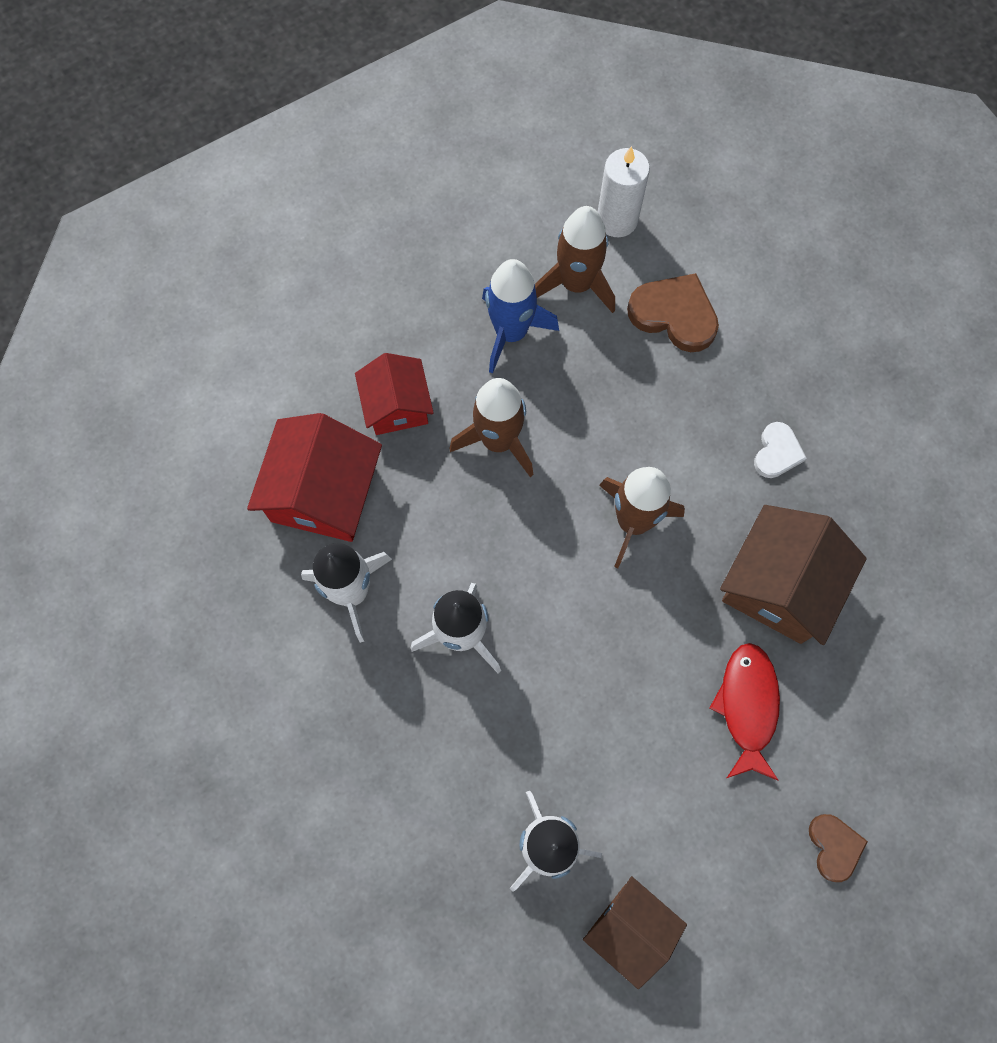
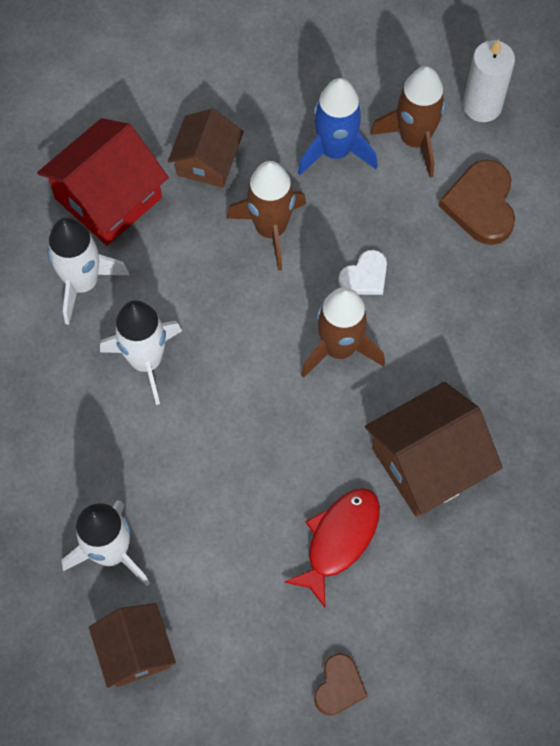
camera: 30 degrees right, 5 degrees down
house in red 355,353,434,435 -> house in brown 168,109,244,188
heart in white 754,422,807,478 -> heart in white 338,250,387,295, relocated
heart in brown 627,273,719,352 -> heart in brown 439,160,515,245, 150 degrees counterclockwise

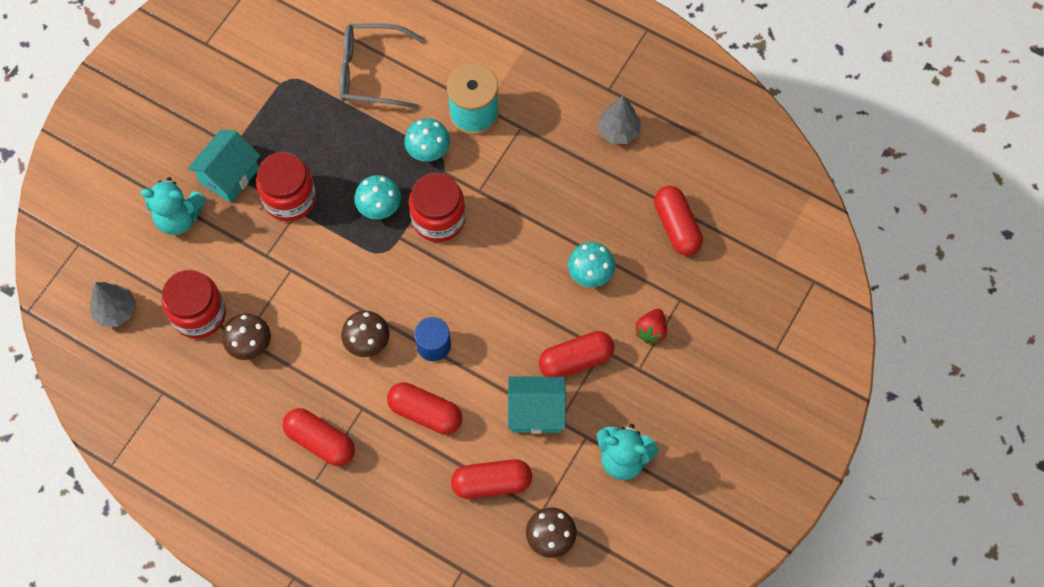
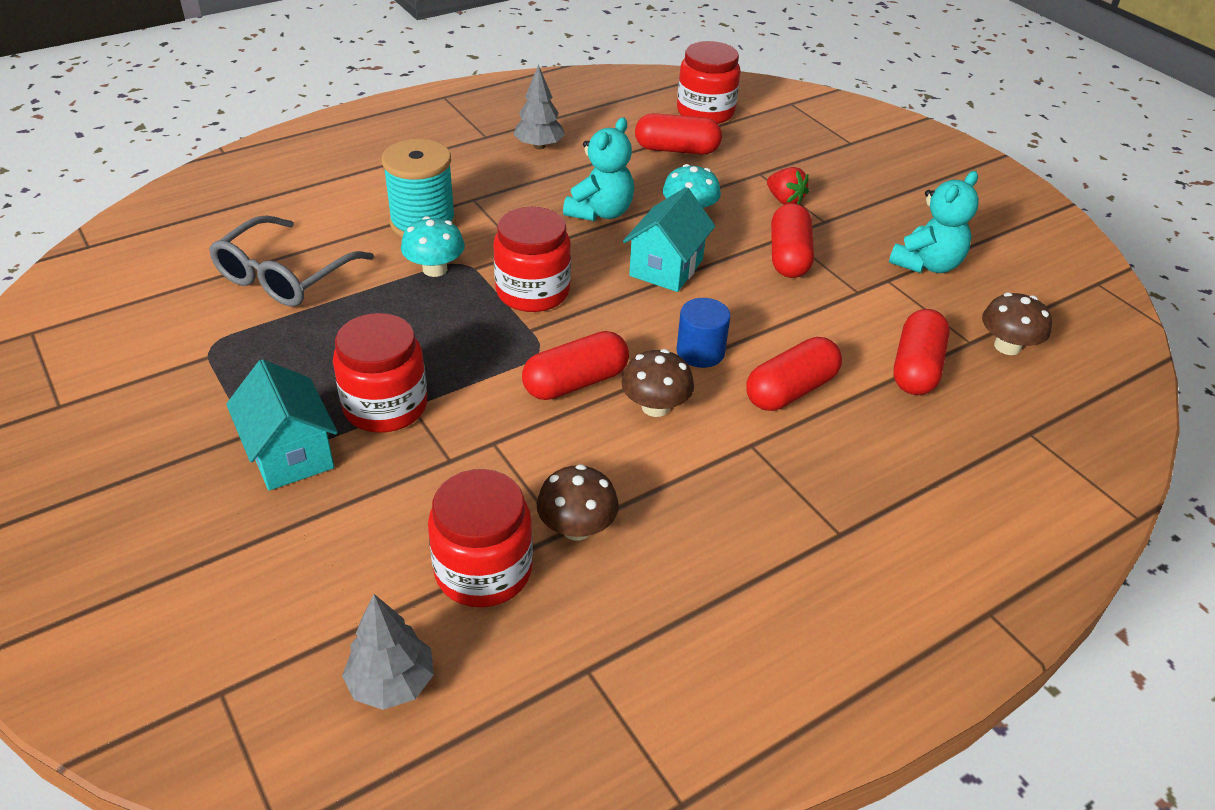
camera: 65 degrees left, 25 degrees down
capsule in red 282,408,355,466 -> capsule in red 522,331,629,400, relocated
teddy bear in turquoise 141,177,206,235 -> teddy bear in turquoise 563,117,634,221, relocated
house in turquoise 508,376,566,434 -> house in turquoise 623,187,715,292, relocated
none -> jar in red 677,41,740,124
mushroom in turquoise 354,175,401,219 -> none

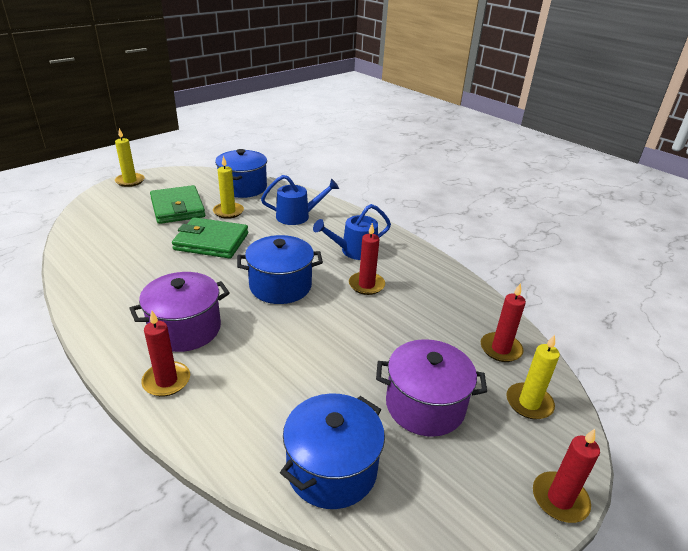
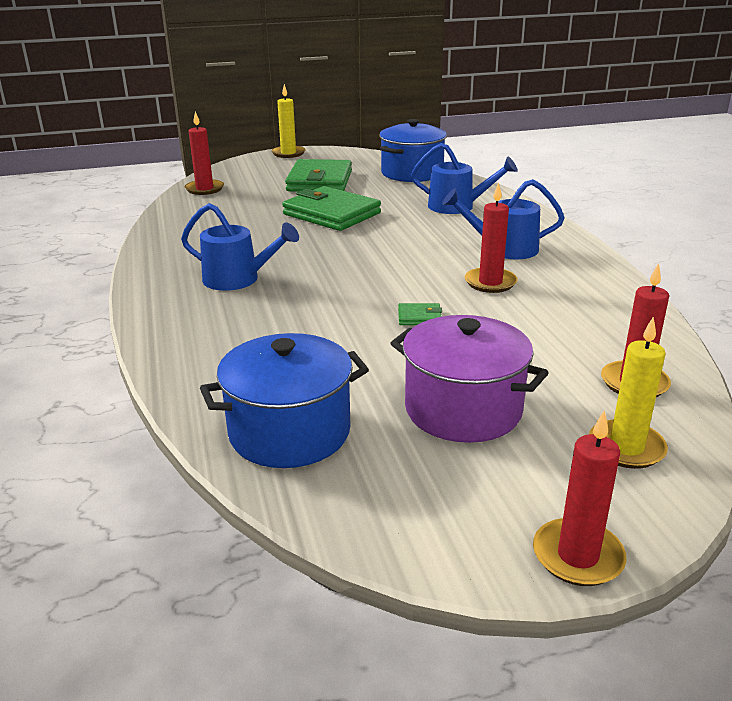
camera: 30 degrees right, 5 degrees down
pot in purple 129,272,230,352 -> watering can in blue 181,203,299,291
candle in red 141,311,190,397 -> candle in red 185,111,224,195, relocated
none -> wallet in green 398,303,442,325
candle in yellow 213,156,244,219 -> none
pot in blue 237,235,323,304 -> none

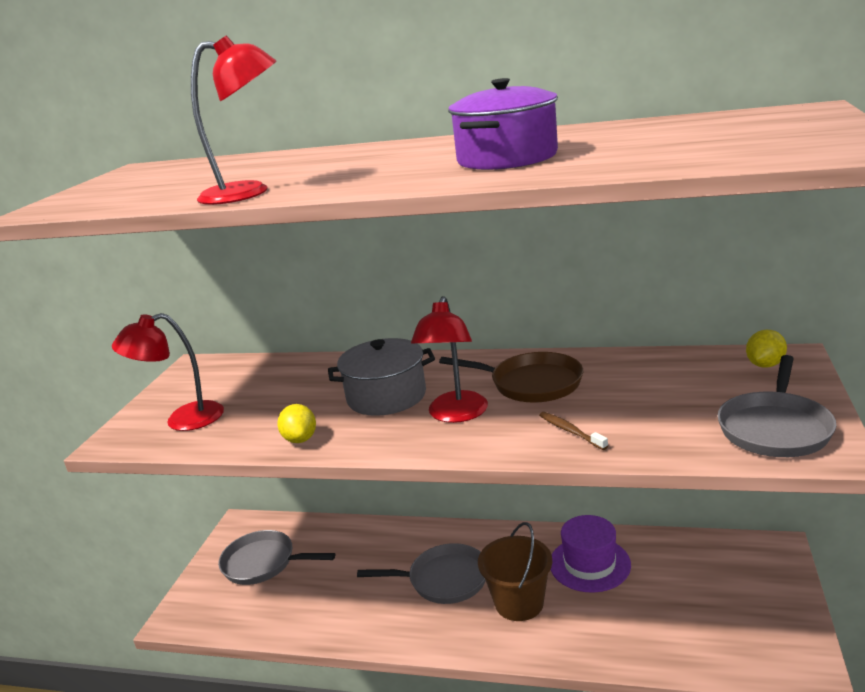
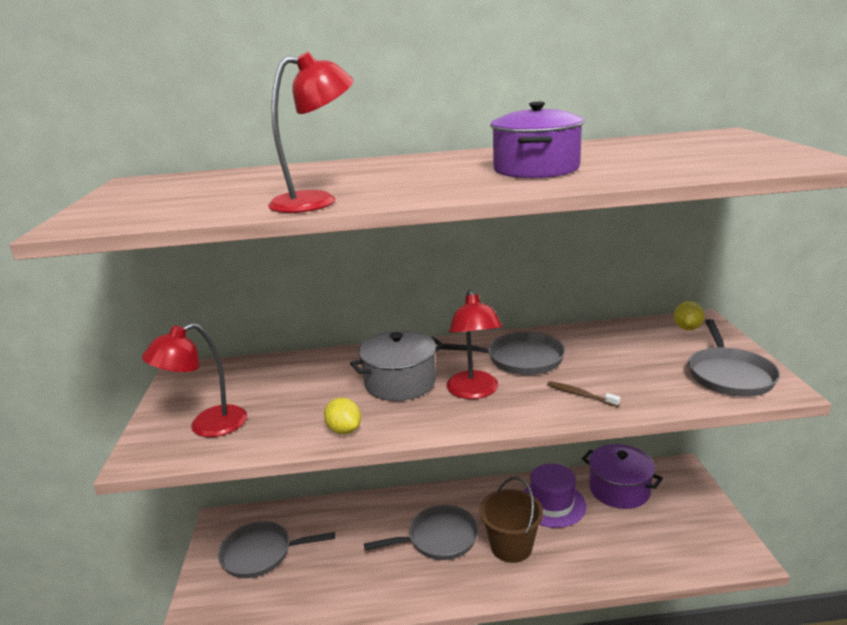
camera: 20 degrees left, 0 degrees up
pan in brown 439,352,583,403 -> pan in grey 441,332,565,375
none -> pot in purple 582,444,663,509

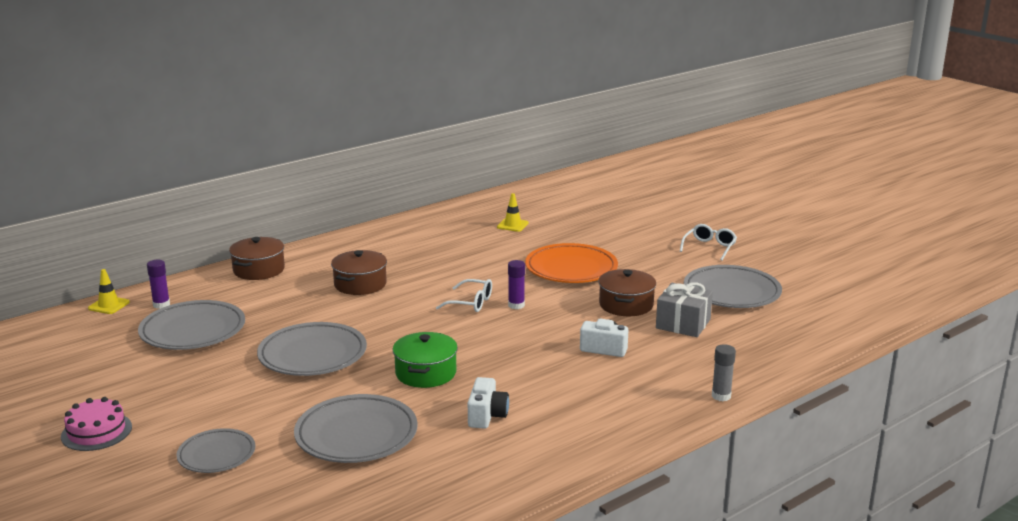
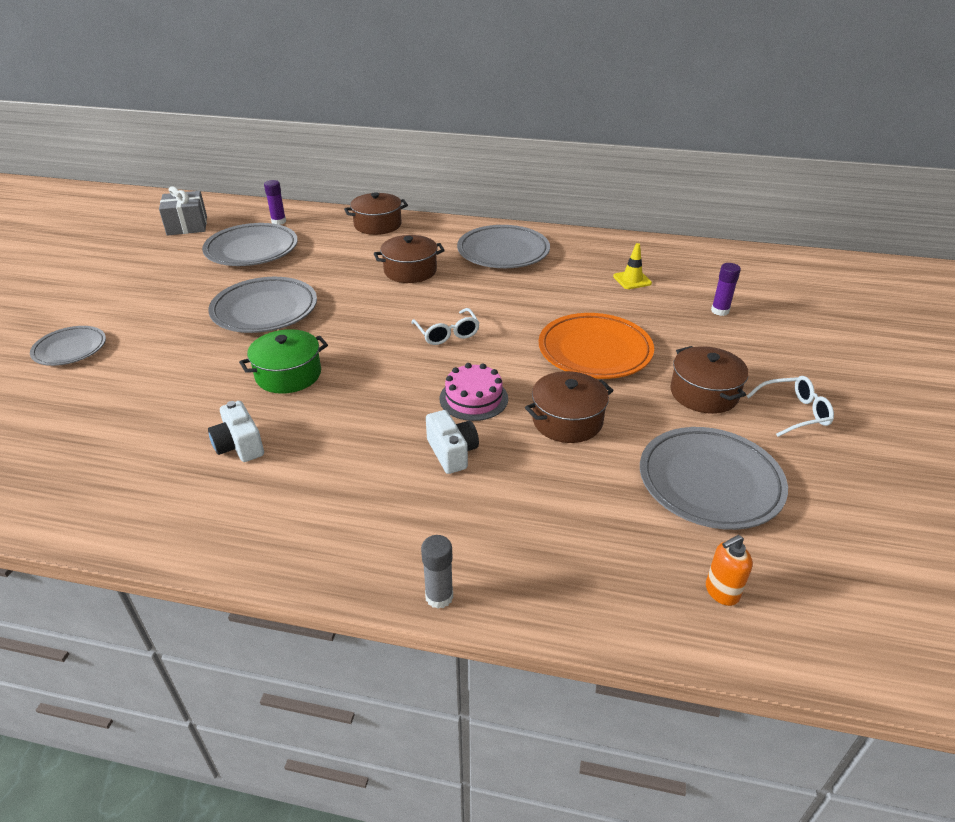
camera: 50 degrees right, 15 degrees up
gift in grey 656,282,713,337 -> gift in grey 159,186,207,236, relocated
camera in white 468,377,509,429 -> camera in white 208,401,264,462, 90 degrees clockwise
cake in pink 61,397,132,451 -> cake in pink 440,363,508,421, relocated
plate in grey 294,394,418,463 -> plate in grey 457,225,550,268, relocated
none -> pot in brown 670,346,749,414
none -> soap dispenser in orange 706,535,753,606
glue stick in purple 508,260,525,309 -> glue stick in purple 711,263,741,316, relocated
traffic cone in yellow 88,269,130,314 -> none

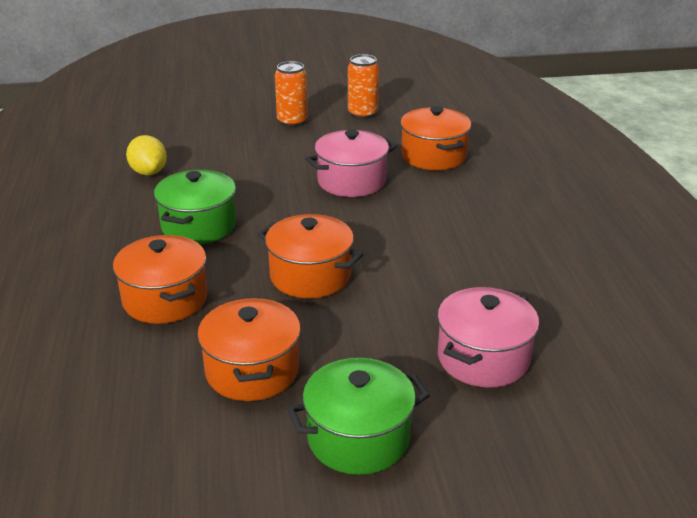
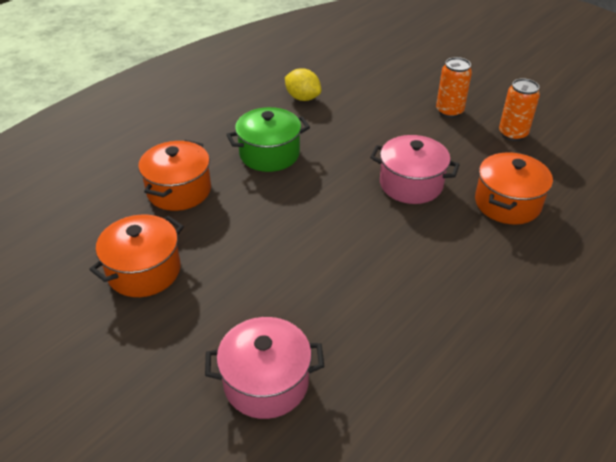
camera: 50 degrees right, 10 degrees up
lemon in yellow 126,135,167,175 -> lemon in yellow 285,69,321,101, 75 degrees counterclockwise
pot in orange 258,214,364,298 -> none
pot in green 287,358,430,475 -> none

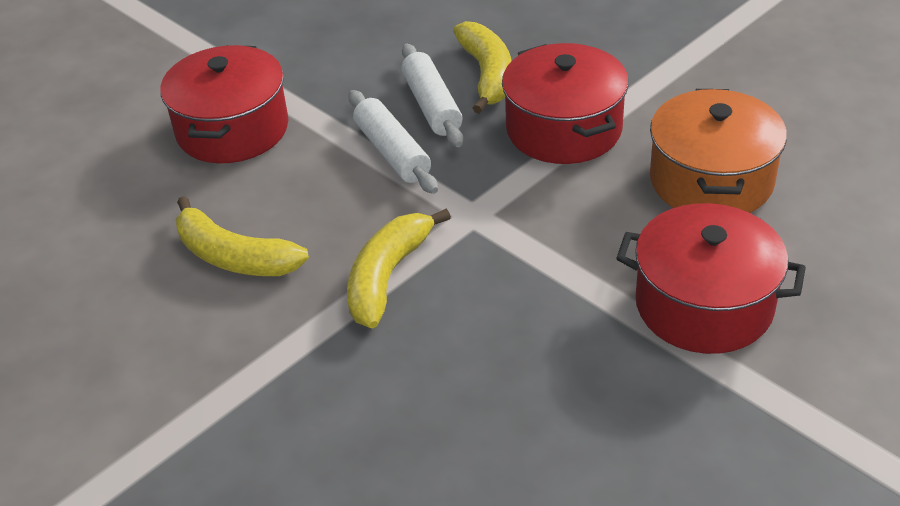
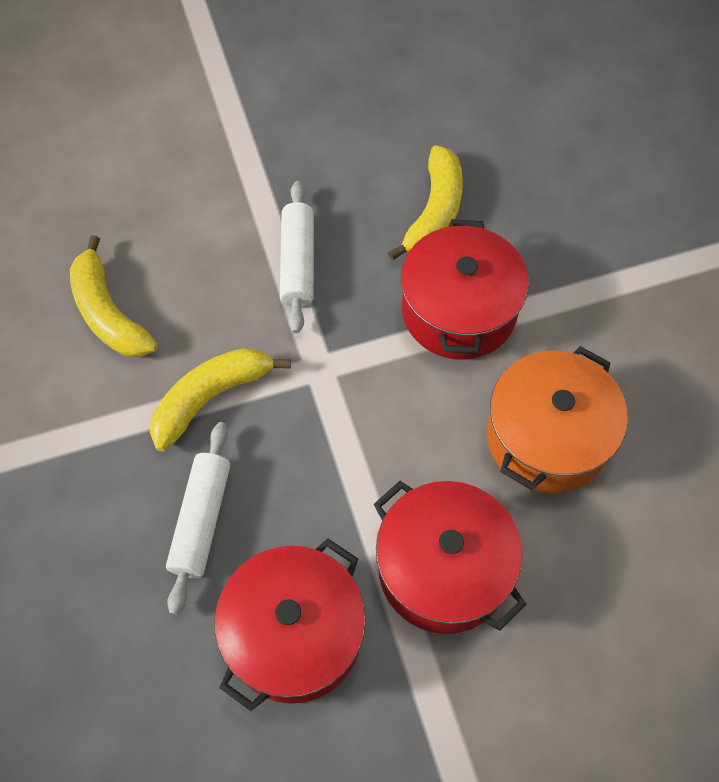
camera: 25 degrees right, 20 degrees up
rolling pin in white 401,44,463,147 -> rolling pin in white 166,422,230,615, relocated
pot in red 160,45,288,163 -> pot in red 214,538,366,711, relocated

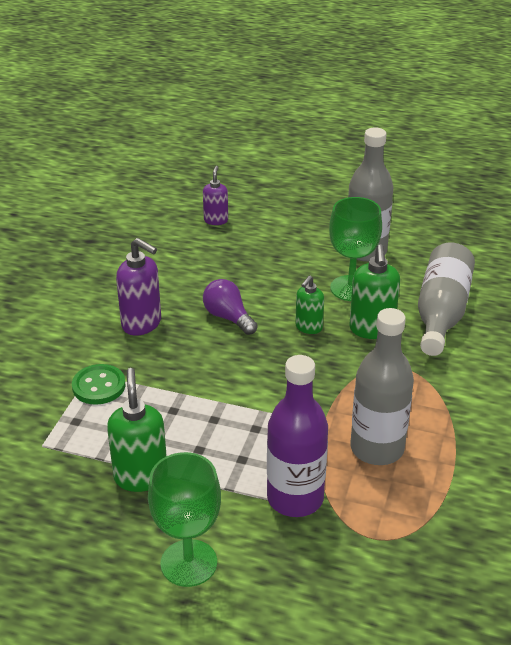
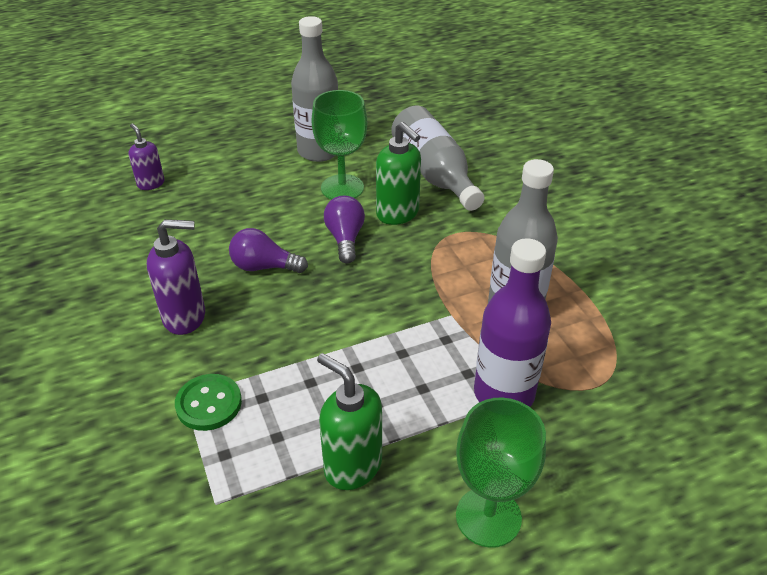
camera: 40 degrees left, 5 degrees up
soap dispenser in green 295,275,324,334 -> light bulb in purple 324,196,365,264

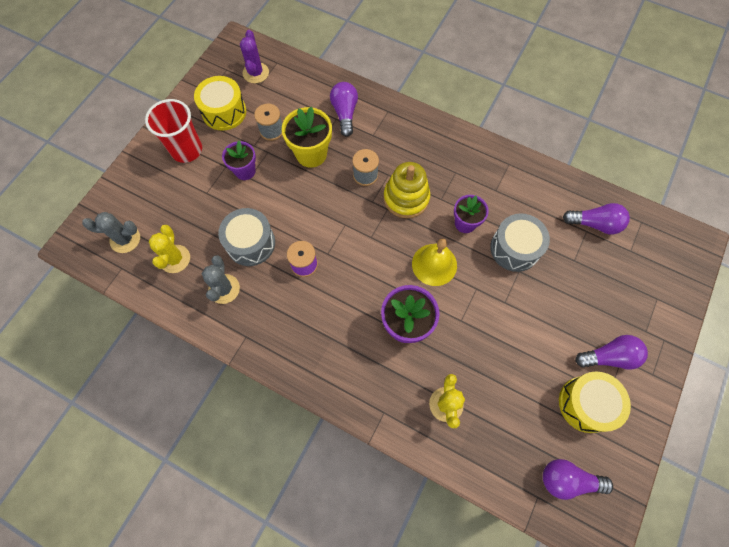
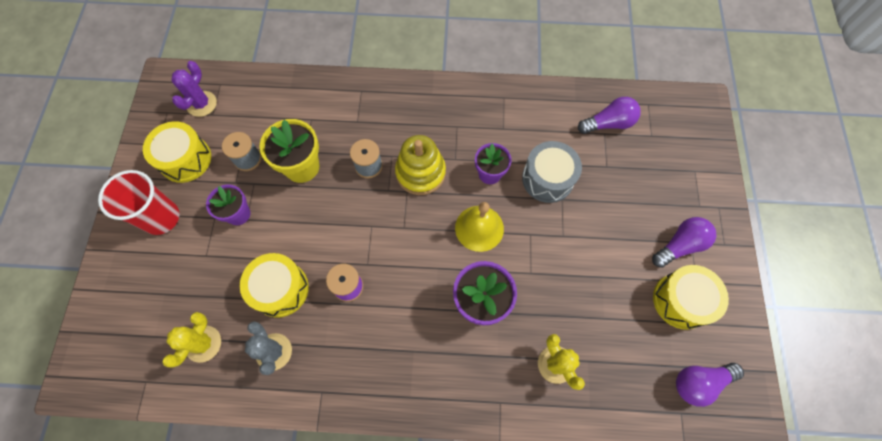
camera: 25 degrees left, 0 degrees up
cactus in yellow 149,225,190,273 -> cactus in yellow 162,312,221,367, 45 degrees clockwise
cactus in purple 240,30,269,83 -> cactus in purple 171,61,217,117, 45 degrees clockwise
drum in grey 218,208,275,266 -> drum in yellow 240,253,309,318
cactus in grey 82,212,140,253 -> none
light bulb in purple 330,82,358,137 -> none

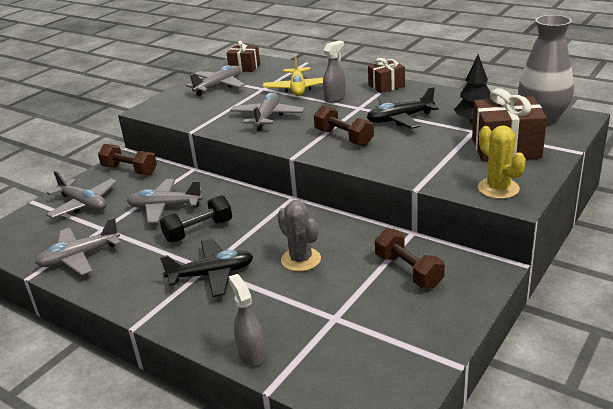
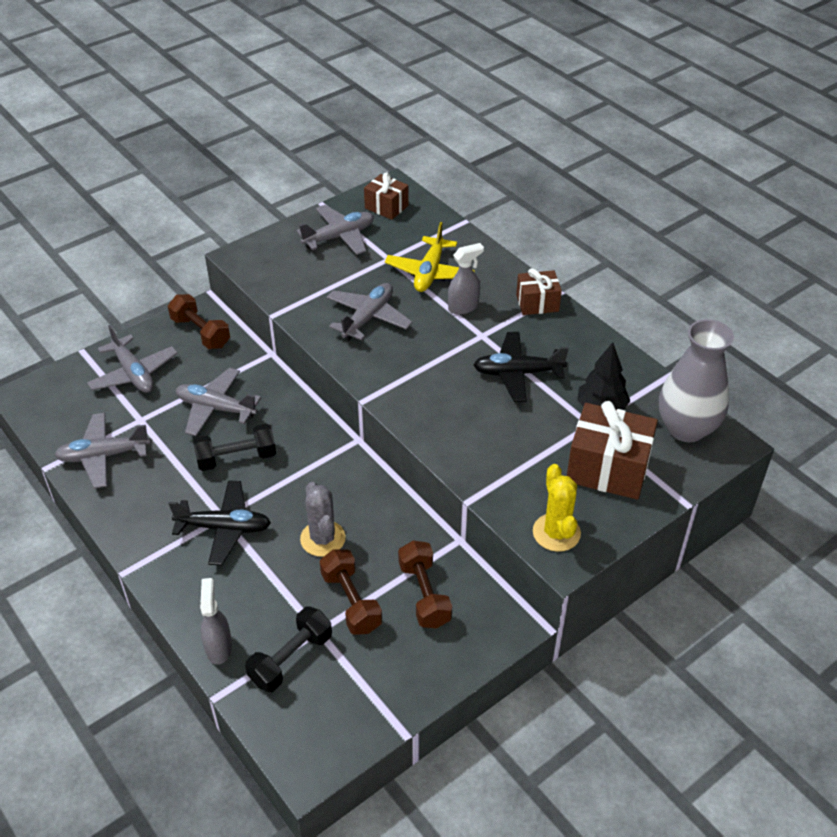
camera: 15 degrees right, 15 degrees up
none -> dumbbell in black 245,606,332,692
dumbbell in brown 314,105,374,146 -> dumbbell in brown 320,549,382,635, relocated

